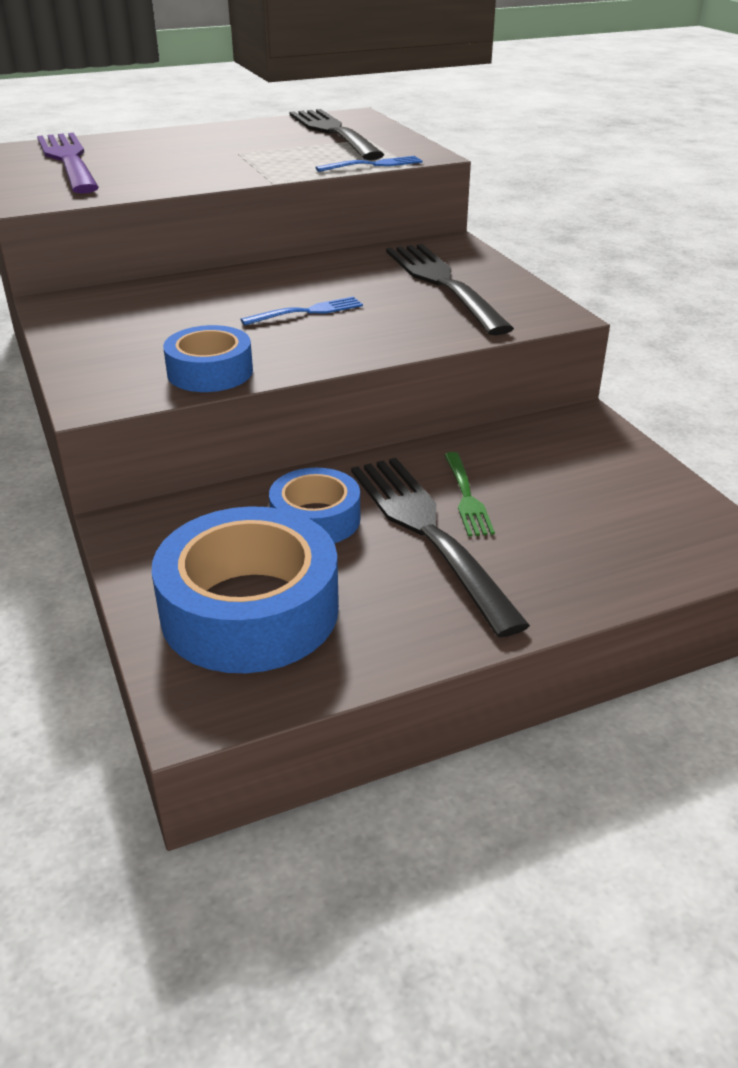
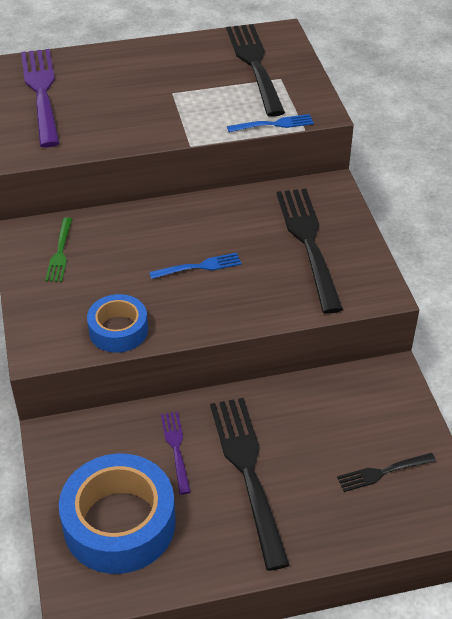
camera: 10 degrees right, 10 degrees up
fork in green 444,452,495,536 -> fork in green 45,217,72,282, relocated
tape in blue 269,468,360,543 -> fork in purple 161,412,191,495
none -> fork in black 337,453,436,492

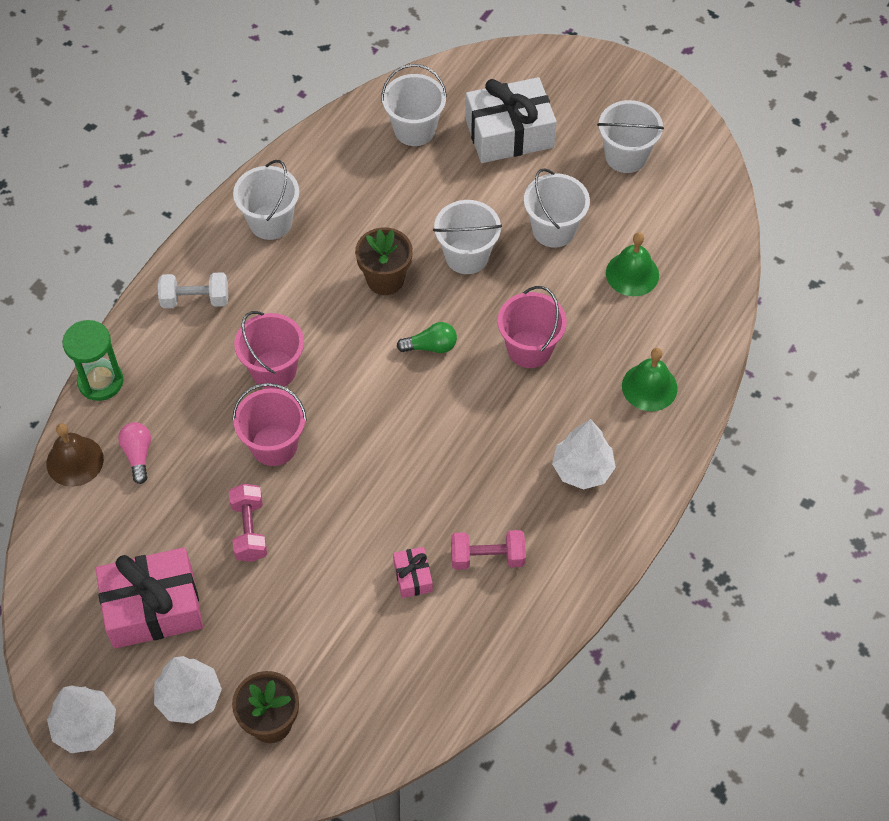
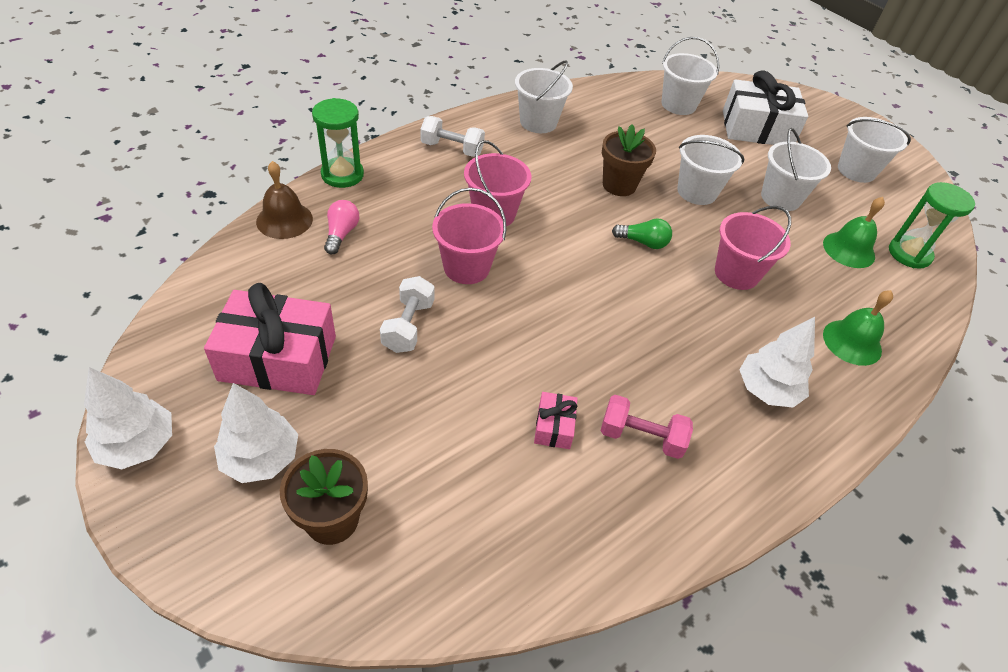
camera: 15 degrees right, 10 degrees down
dumbbell in pink 229,484,267,562 -> dumbbell in white 380,276,435,353
none -> hourglass in green 889,182,975,269

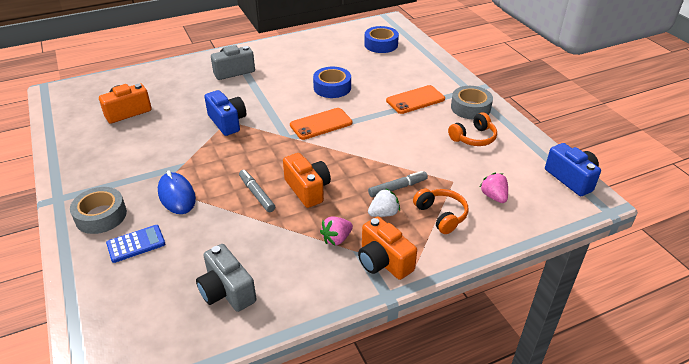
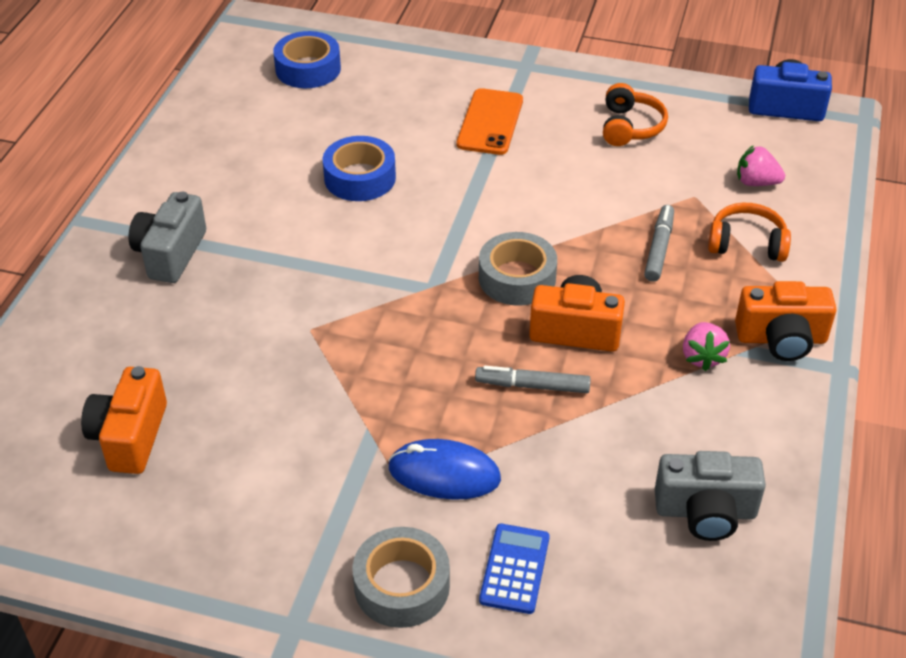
camera: 50 degrees left, 5 degrees up
tape in grey 451,86,493,119 -> tape in grey 479,232,557,306, relocated
camera in blue 204,90,246,136 -> none
phone in orange 290,108,353,140 -> none
strawberry in white 368,188,400,217 -> none

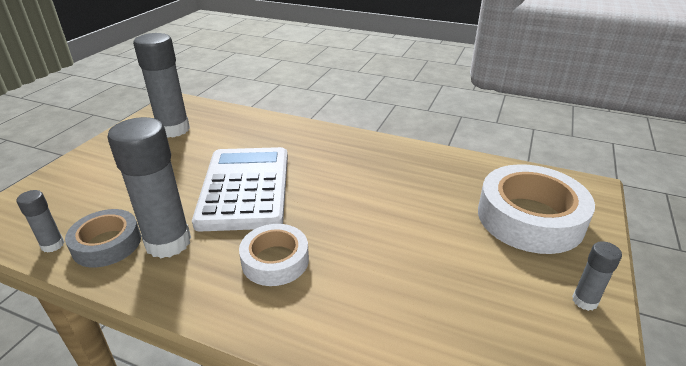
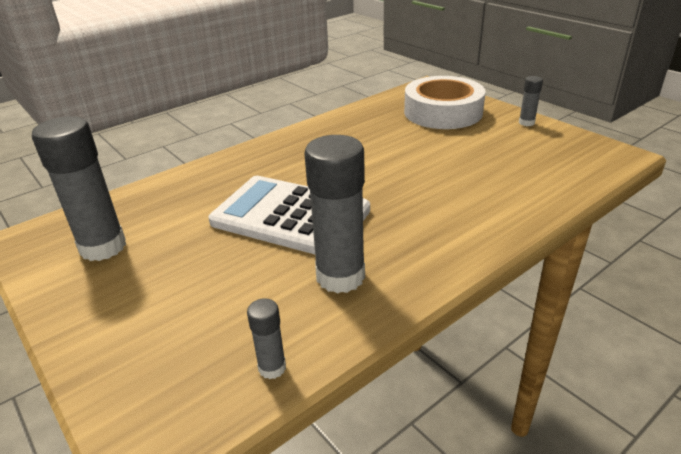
camera: 60 degrees left, 0 degrees up
tape in grey 65,209,141,267 -> none
tape in white 239,224,309,286 -> none

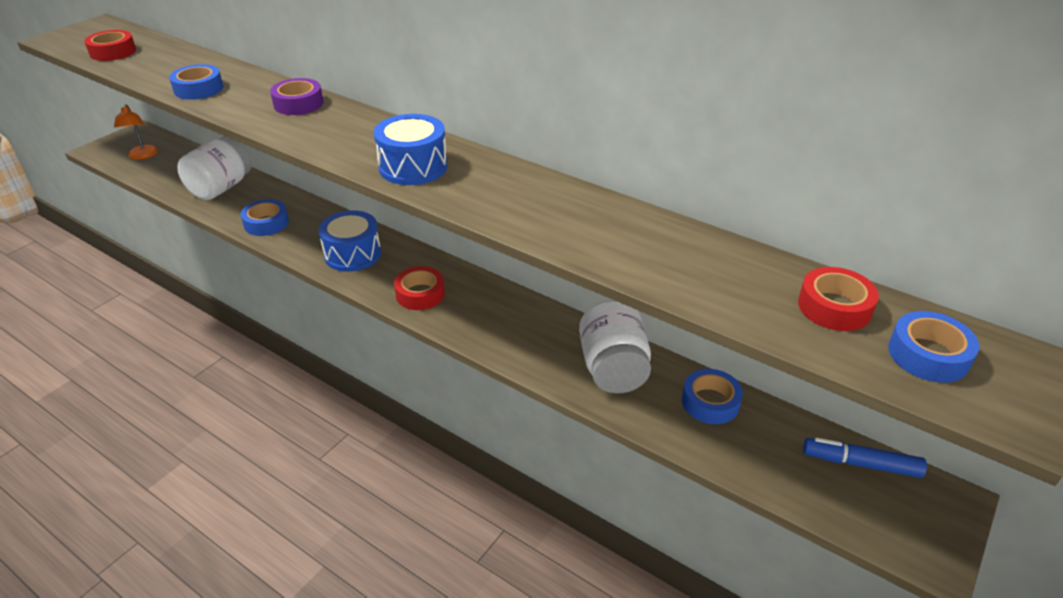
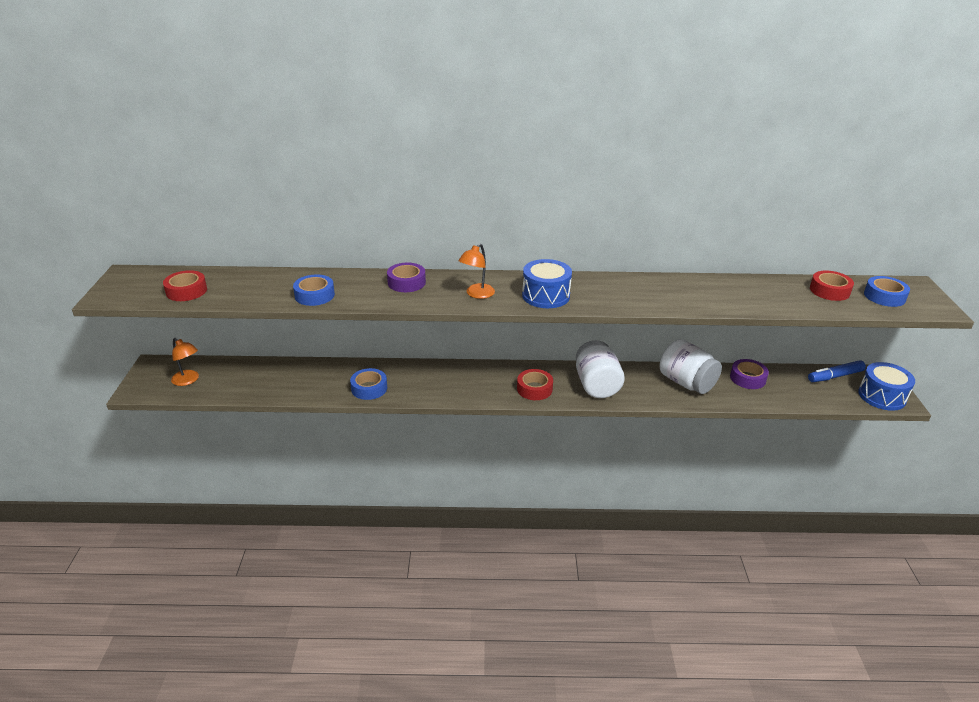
camera: 35 degrees left, 5 degrees down
none -> lamp in orange 458,244,495,299
jar in white 177,136,252,200 -> jar in white 576,340,625,398, relocated
tape in blue 682,369,743,424 -> tape in purple 730,359,769,389
drum in blue 318,210,381,272 -> drum in blue 858,362,915,411, relocated

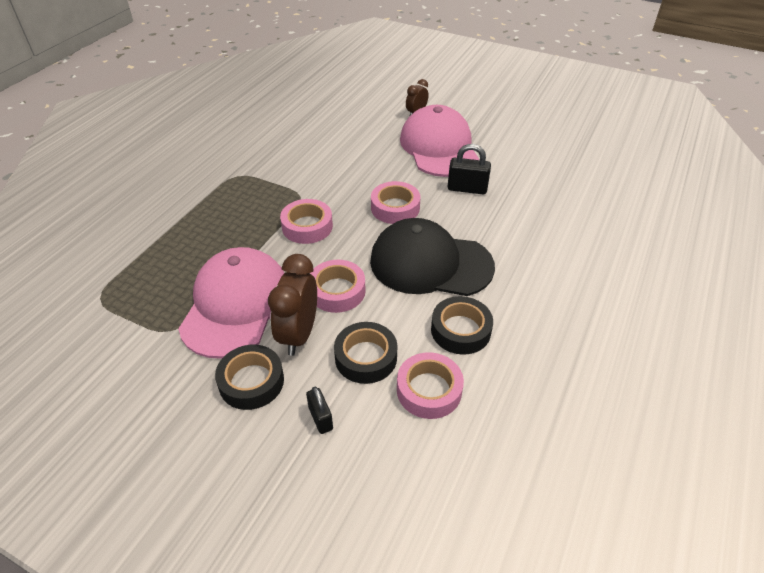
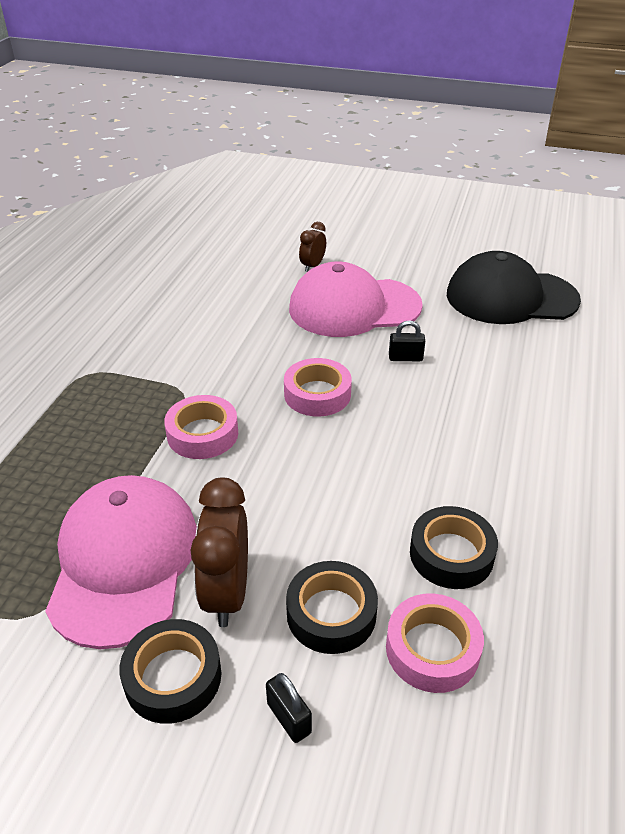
camera: 10 degrees left, 5 degrees down
cap in pink 400,105,479,177 -> cap in pink 289,261,423,337, 75 degrees counterclockwise
padlock in black 448,144,491,194 -> padlock in black 389,320,425,361, x0.65
cap in black 370,218,495,296 -> cap in black 447,251,581,324, relocated
tape in pink 310,260,366,313 -> none

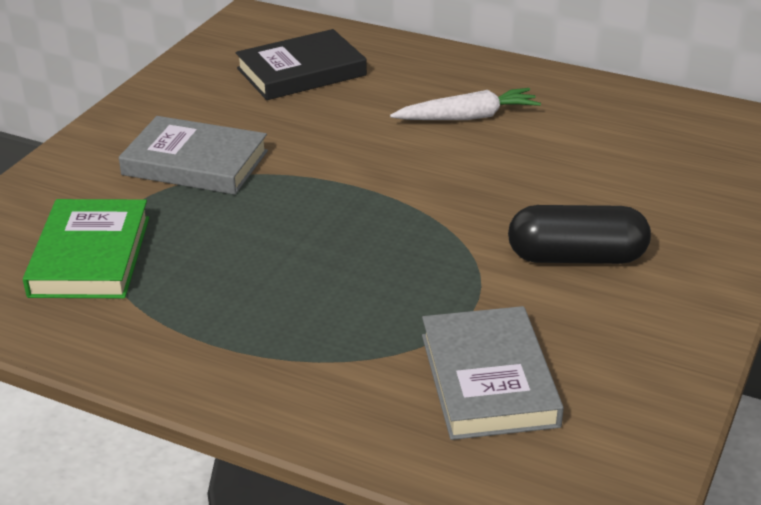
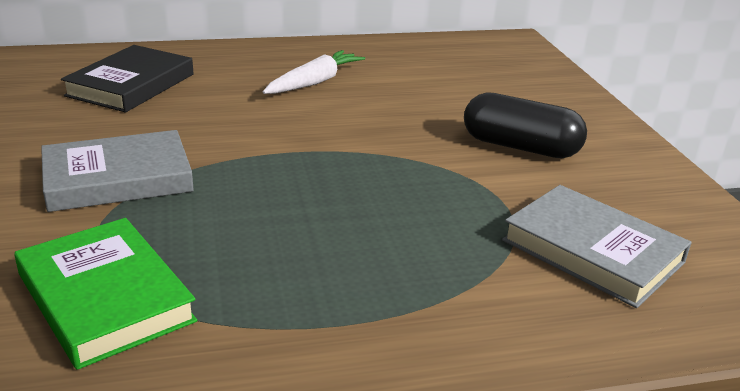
camera: 40 degrees left, 5 degrees down
capsule in black 508,205,651,264 -> capsule in black 464,92,587,158, 60 degrees clockwise

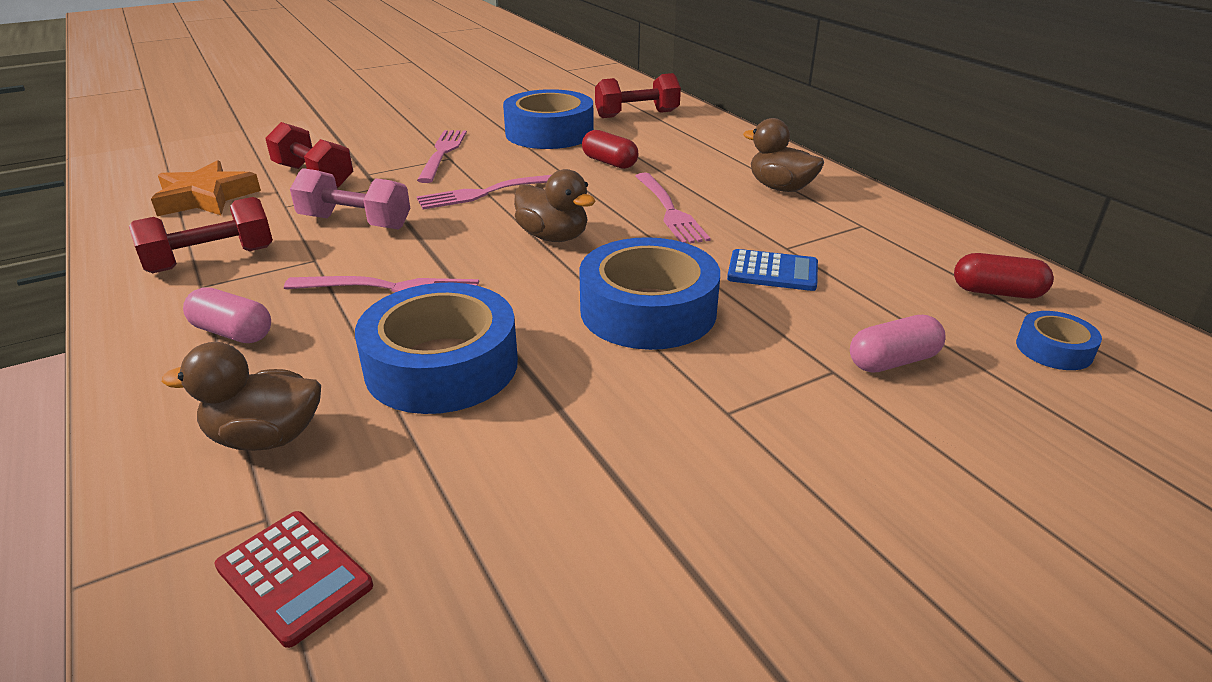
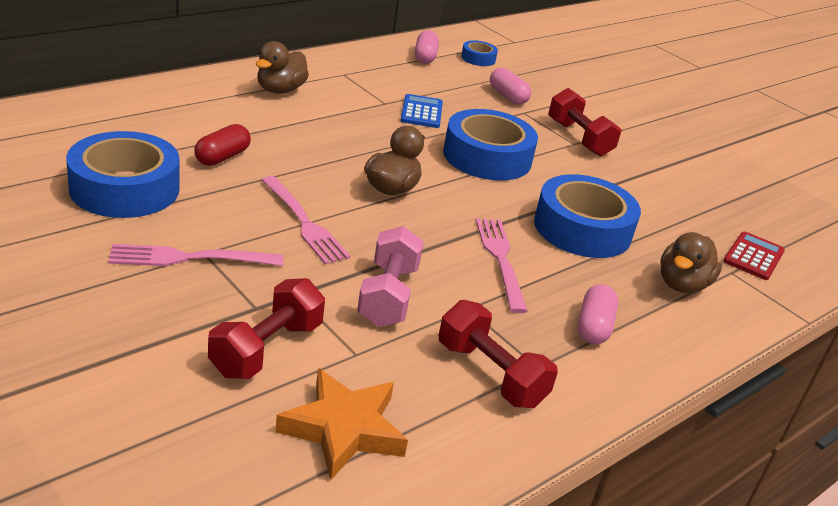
camera: 105 degrees left, 0 degrees up
capsule in red 954,253,1054,299 -> capsule in pink 415,30,439,64
dumbbell in red 595,73,681,118 -> dumbbell in red 548,88,621,156, relocated
duck in brown 162,342,321,451 -> duck in brown 660,232,722,293, 45 degrees clockwise
fork in pink 635,173,711,244 -> none

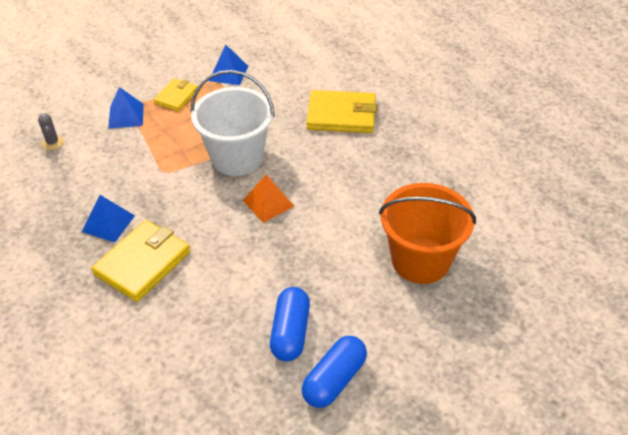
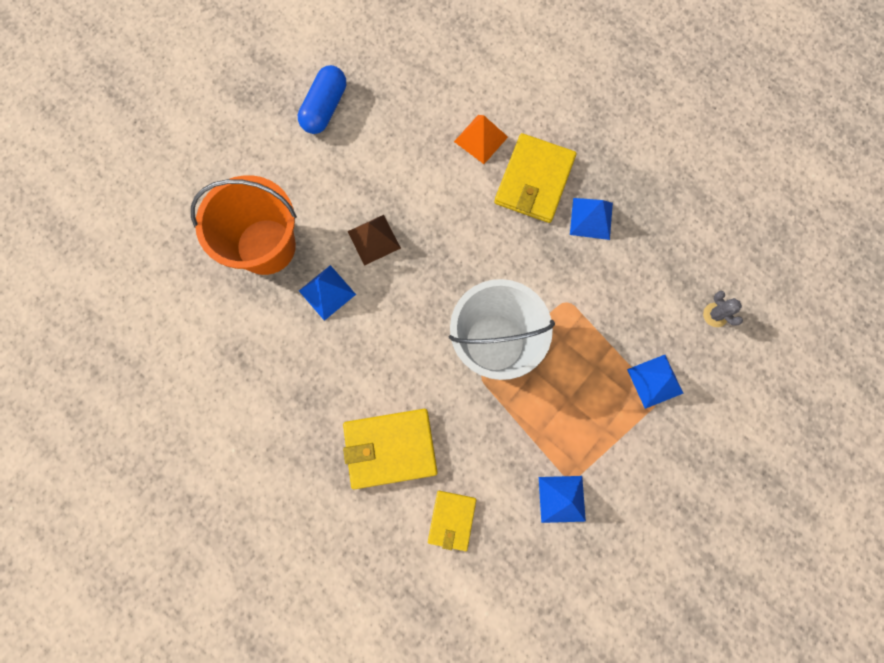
camera: 165 degrees right, 30 degrees up
none -> pyramid in blue 299,265,356,321
none -> pyramid in brown 347,215,401,266
wallet in yellow 153,78,198,111 -> wallet in yellow 428,491,476,551, relocated
pyramid in orange 243,174,294,223 -> pyramid in orange 454,115,508,164, relocated
capsule in blue 270,287,310,361 -> none

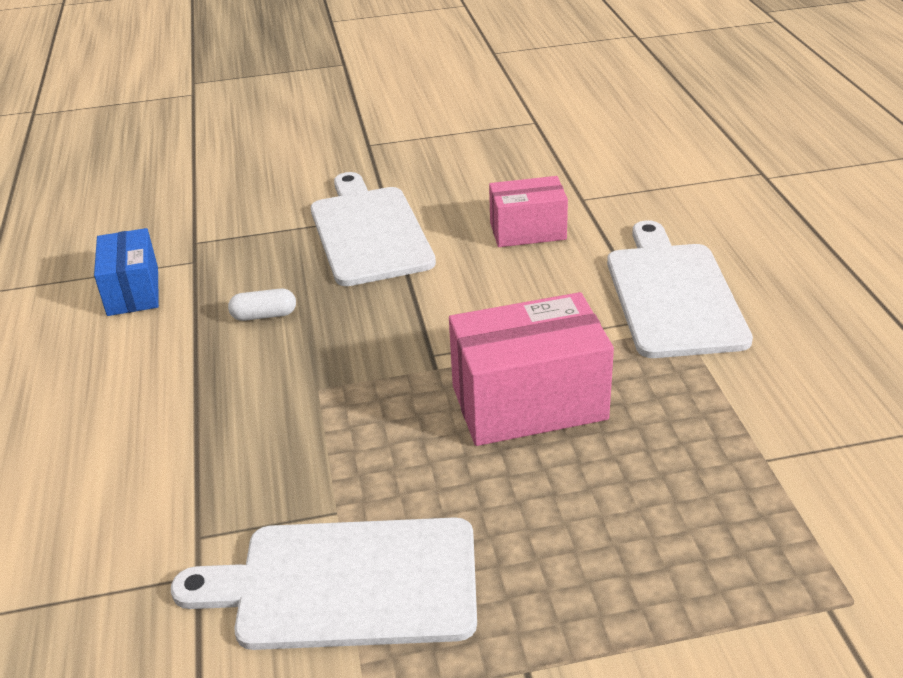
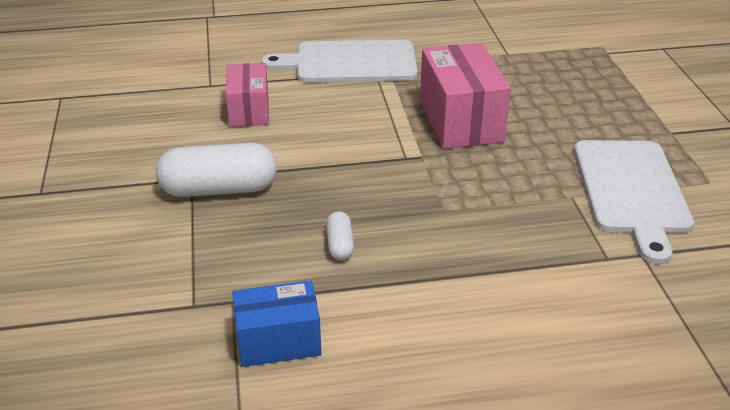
camera: 90 degrees left, 0 degrees up
cutting board in white 311,172,436,286 -> capsule in white 156,143,277,197

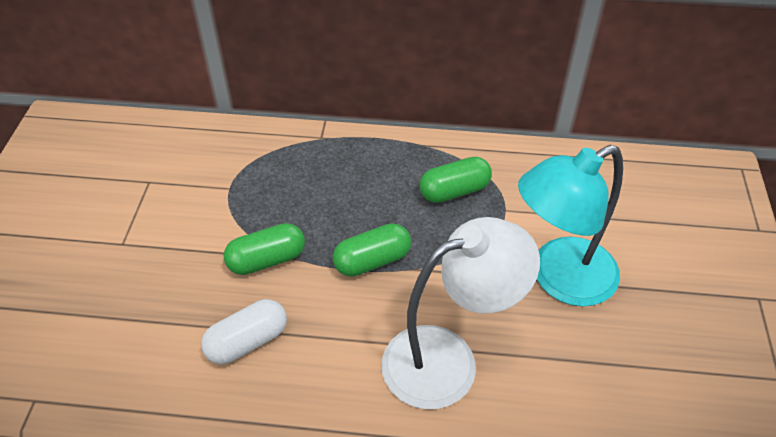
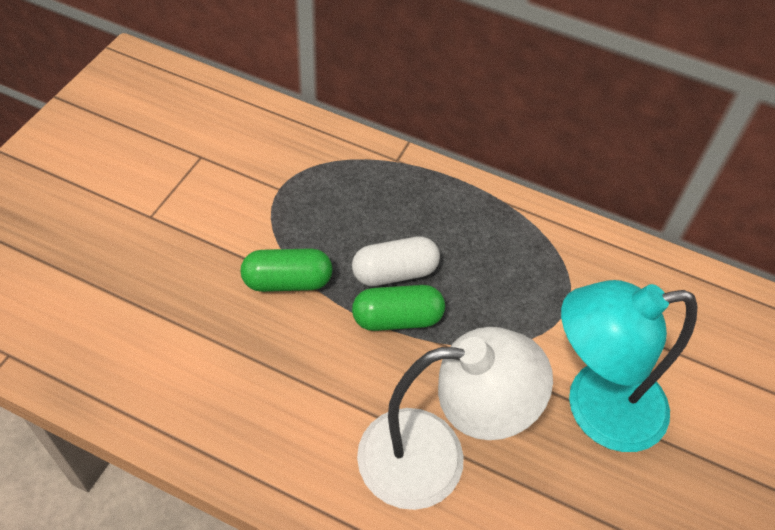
camera: 15 degrees right, 5 degrees up
capsule in white 201,299,287,365 -> capsule in white 352,236,440,286, relocated
capsule in green 420,157,492,203 -> none

